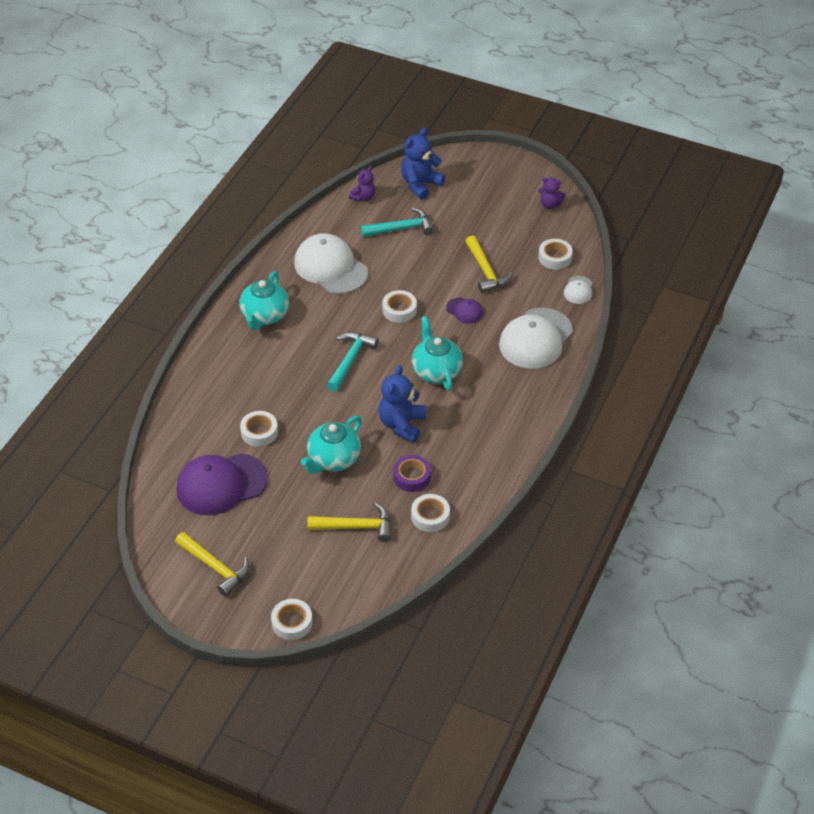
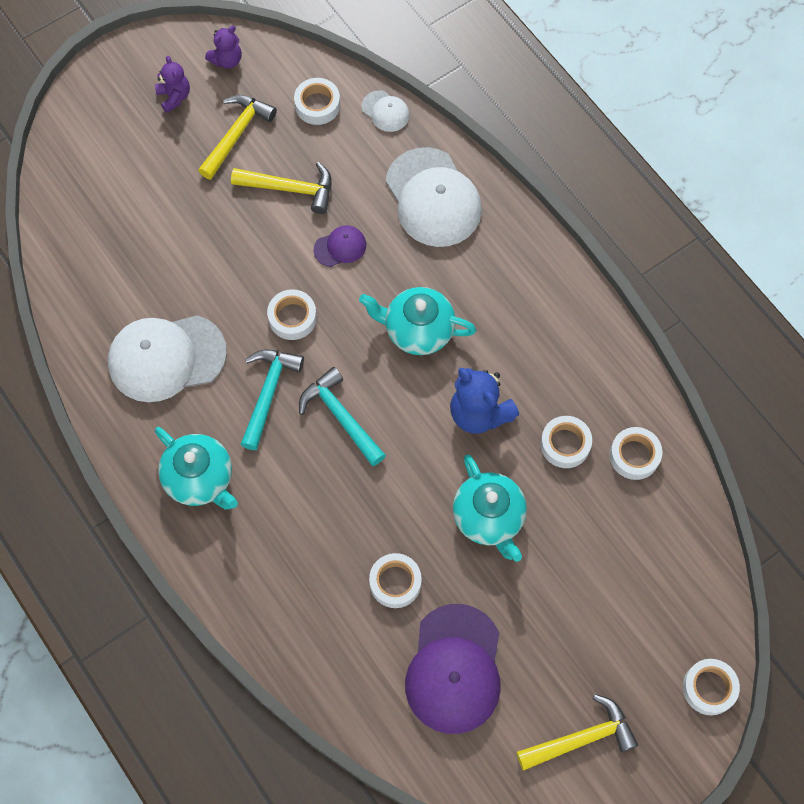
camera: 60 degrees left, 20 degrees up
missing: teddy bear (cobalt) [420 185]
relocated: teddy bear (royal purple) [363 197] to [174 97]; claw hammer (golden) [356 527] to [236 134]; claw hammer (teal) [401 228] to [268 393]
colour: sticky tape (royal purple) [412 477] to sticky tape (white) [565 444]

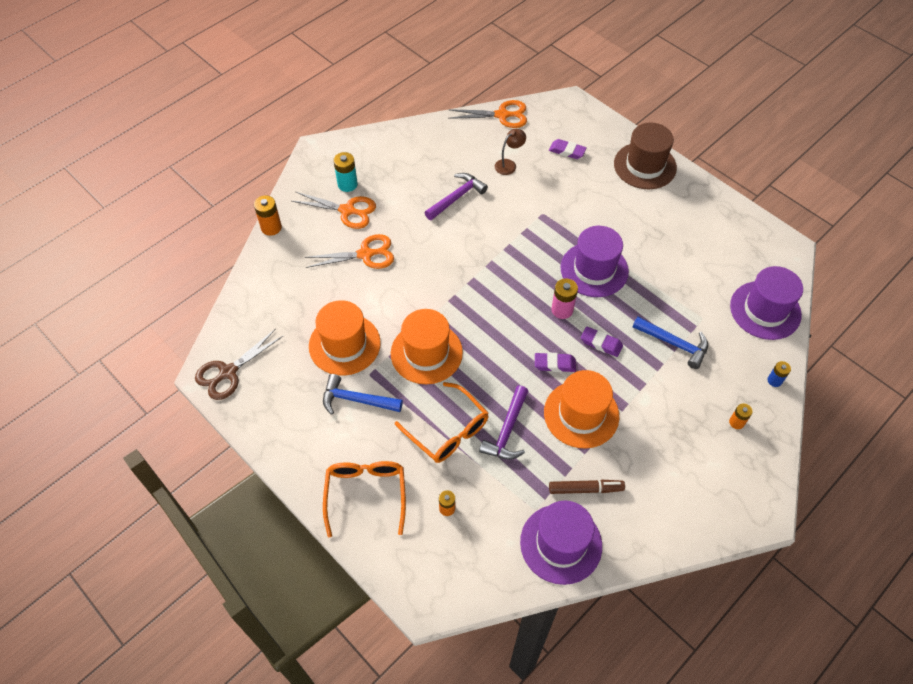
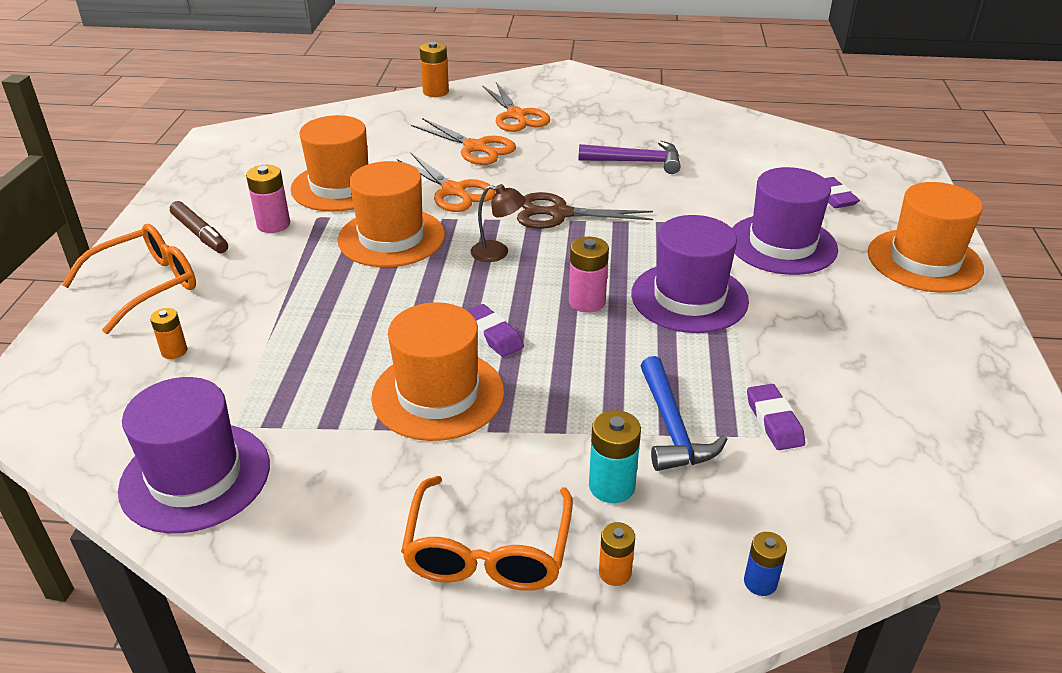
camera: 50 degrees right, 20 degrees down
missing: claw hammer (royal purple) [507 430]
relocated: marker pen (dark brown) [585 489] to [200 234]; shears (orange-coloured) [502 115] to [453 191]; eyeglasses (orange-coloured) [448 431] to [488 551]; lamp (dark brown) [509 164] to [497 253]; shears (dark brown) [228 372] to [560 214]; AA battery (teal) [347 184] to [611 486]; tall hat (royal purple) [765 310] to [782 244]; pencil eraser (royal purple) [601 343] to [774 421]
exchanged: claw hammer (cobalt) [357 400] to AA battery (rosy) [273 224]
colour: tall hat (dark brown) [645 166] to tall hat (orange-coloured) [924 261]

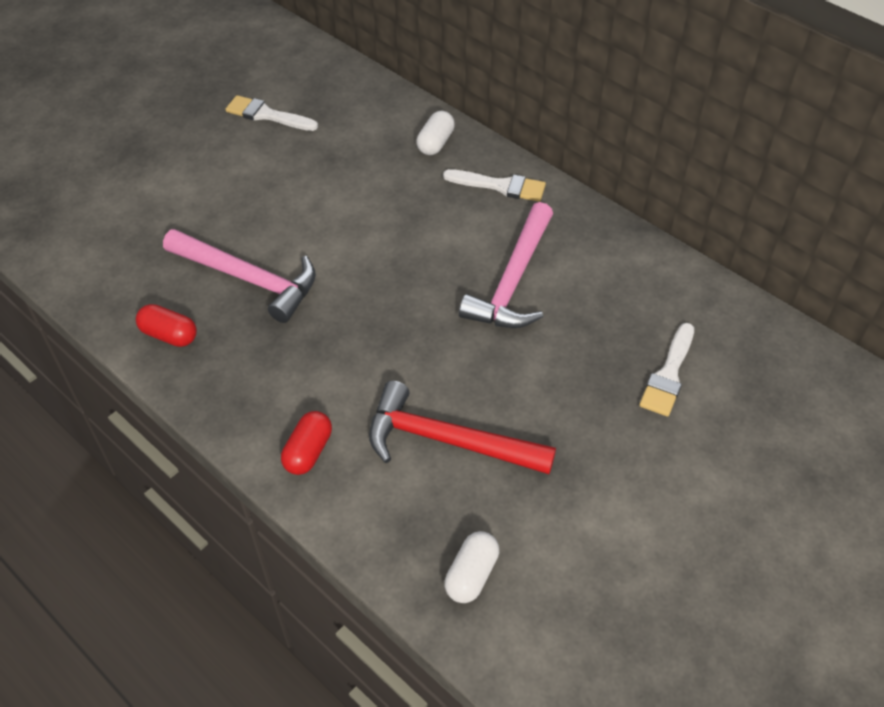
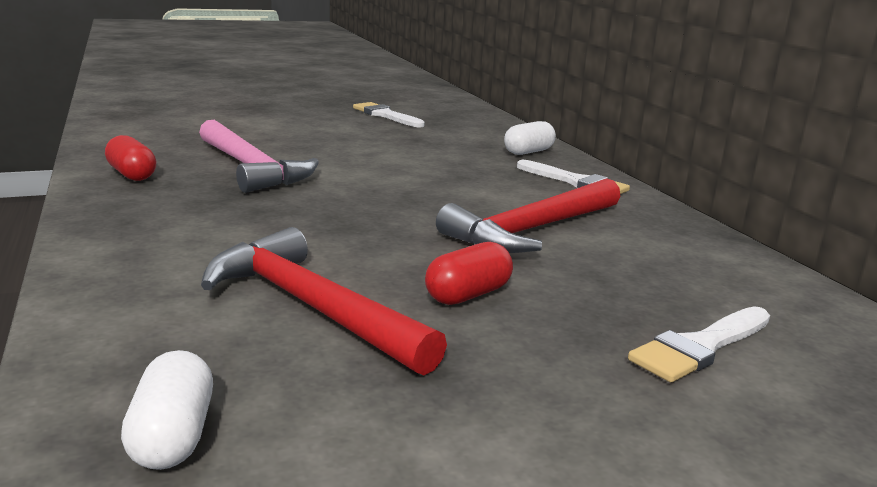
camera: 25 degrees right, 30 degrees down
relocated: pill (scarlet) [308 451] to [468 295]
colour: claw hammer (rosy) [513 281] to claw hammer (scarlet) [532 230]
spun: pill (white) [471 574] = [173 436] 60 degrees counterclockwise

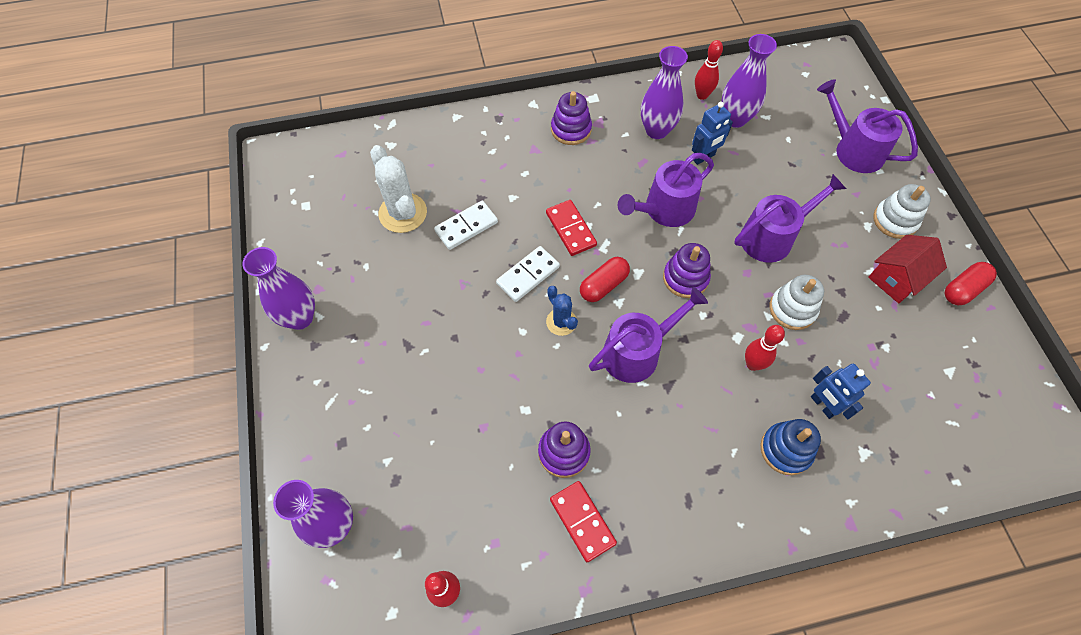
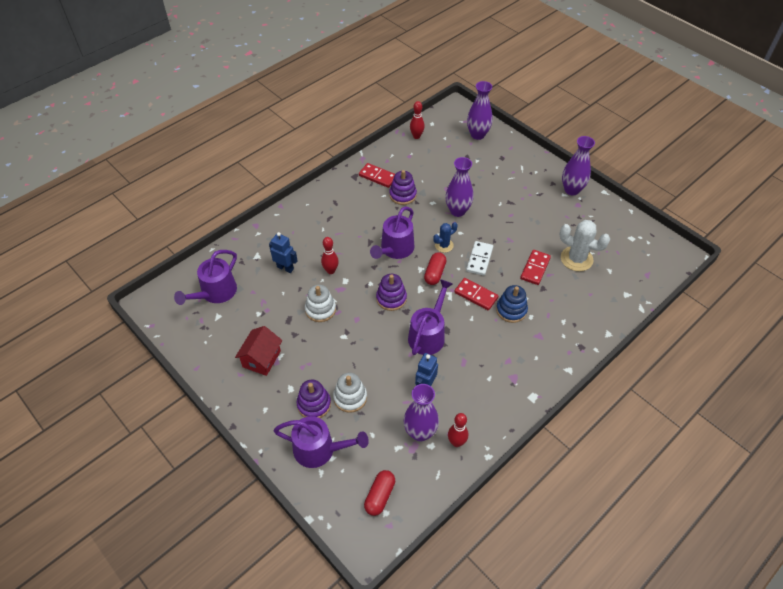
camera: 150 degrees right, 10 degrees down
relocated: watering can (royal purple) [772 237] to [215 293]; stacking rings (royal purple) [571 129] to [314 404]; stacking rings (white) [895 220] to [350 397]; pill (scarlet) [963 289] to [380 496]; flower vase (royal purple) [656 130] to [457 211]; stacking rings (cobalt) [786 450] to [511 310]
colour: domino (white) [466 226] to domino (scarlet) [535 268]
spun: cactus (cobalt) [561 322] = [444 245] 60 degrees counterclockwise

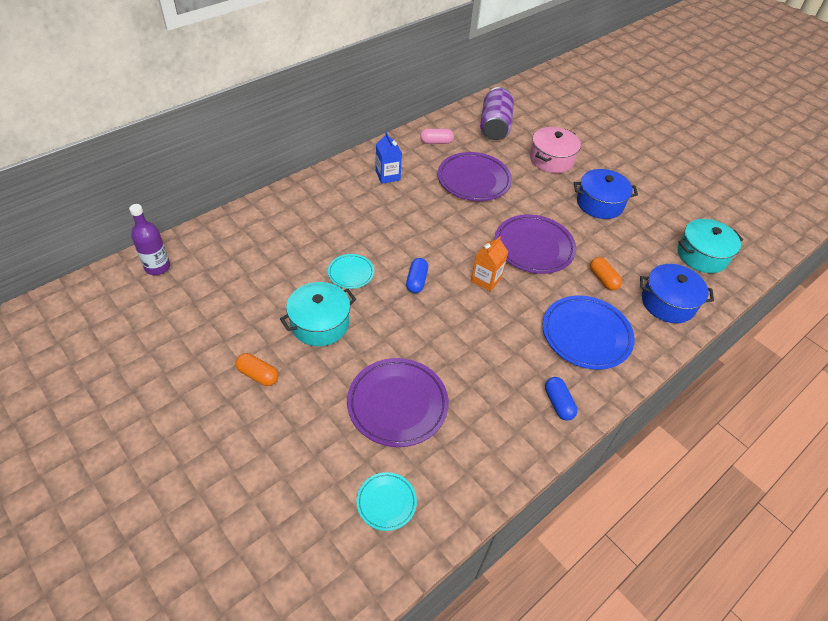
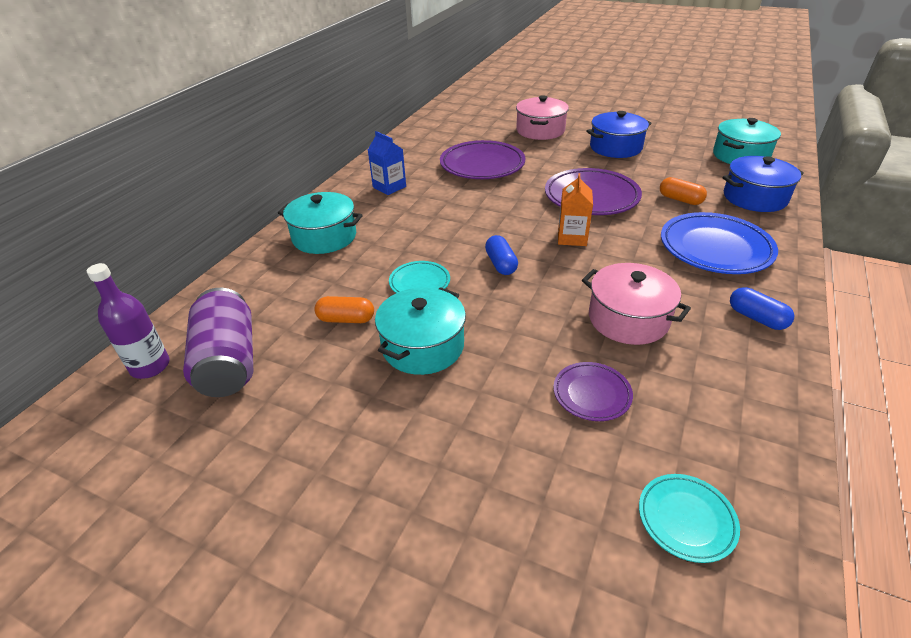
camera: 20 degrees left, 10 degrees down
missing: pill (rosy) [436 142]
appeared: pot (teal) [324 237]; pot (rosy) [628 319]
relocated: can (royal purple) [495 126] to [228 361]; pill (orange-coloured) [258 375] to [346 319]
size: flat dish (royal purple) [397 404] = [591 394] x0.54

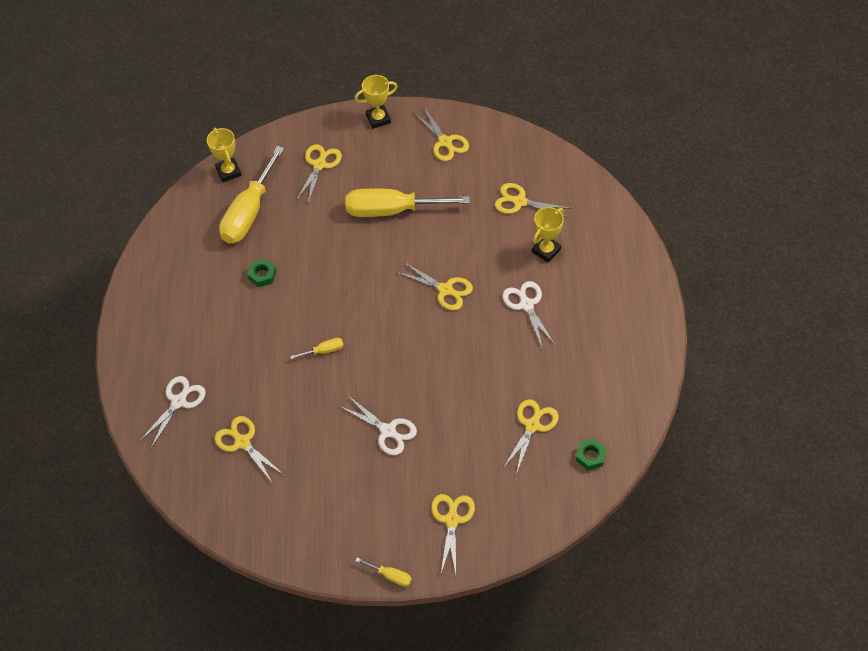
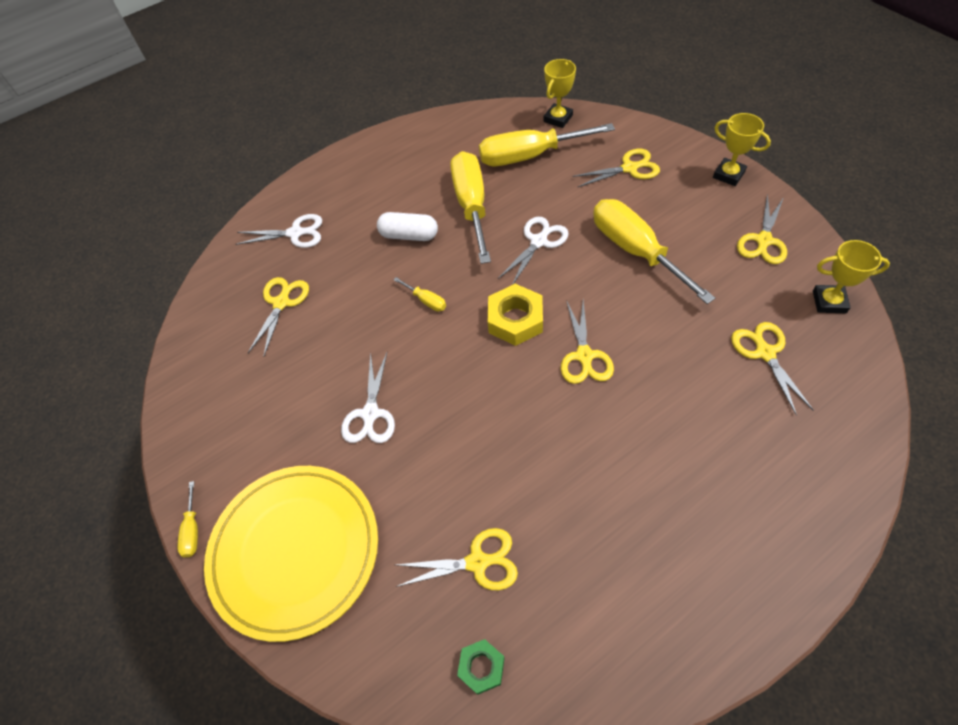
camera: 60 degrees right, 0 degrees up
appeared: pill (white) [409 235]; nut (golden) [515 319]
relocated: shears (white) [526 305] to [538 241]; award cup (golden) [546 250] to [829 302]
exchanged: shears (golden) [452 520] to flat dish (golden) [295 551]; nut (emerald) [262 275] to screwdriver (golden) [471 205]

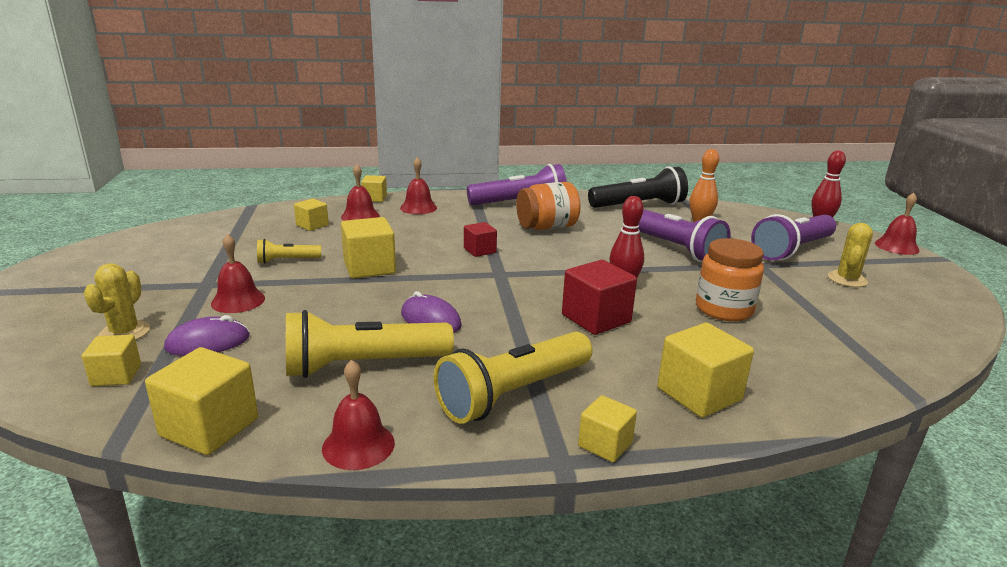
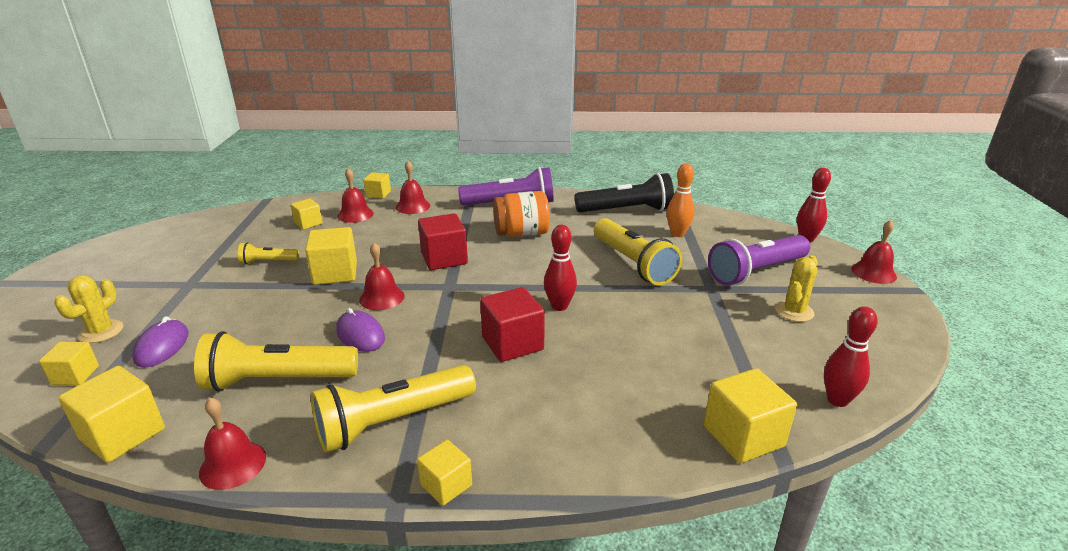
camera: 10 degrees right, 5 degrees up
missing: jam jar (orange-coloured) [724 309]
appeared: bowling pin (scarlet) [837 400]
relocated: school bell (scarlet) [238 300] to [382 297]; block (golden) [699 394] to [743 436]
colour: pocket torch (royal purple) [672 247] to pocket torch (golden) [633 263]
spun: computer mouse (royal purple) [208 342] = [162 346] 75 degrees counterclockwise
size: block (scarlet) [479 250] = [444 258] x1.67

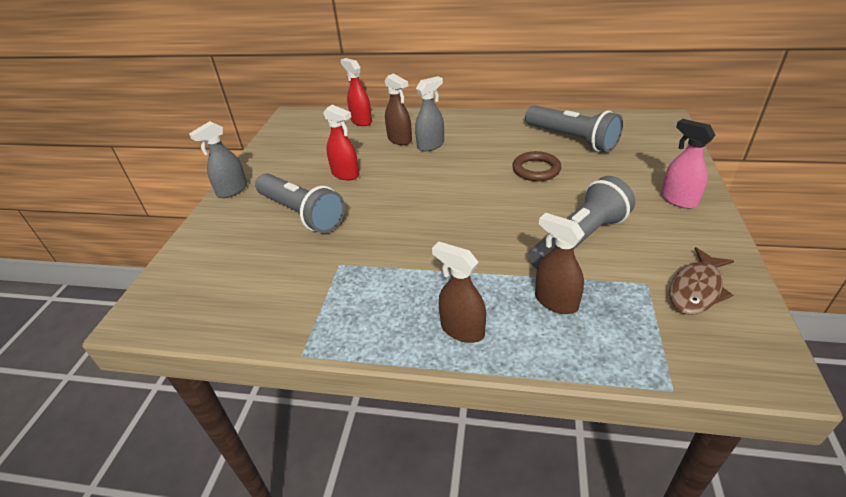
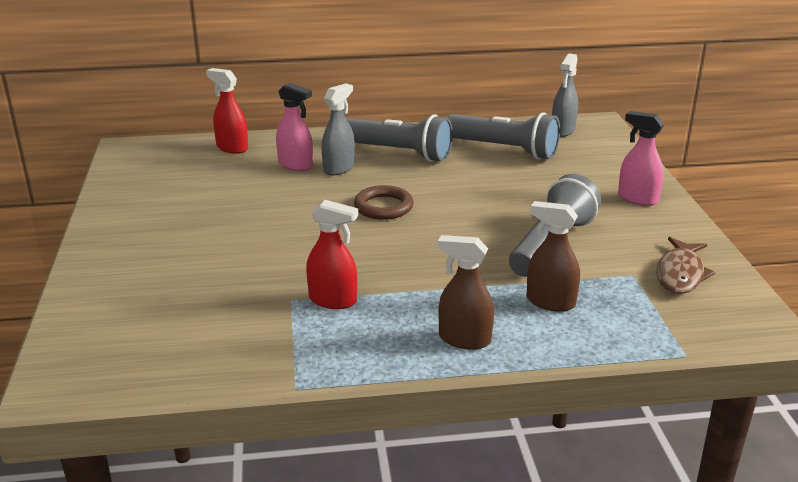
camera: 20 degrees left, 10 degrees down
relocated: sprayer (scarlet) [345 174] to [333 300]; pocket torch (grey) [301 214] to [398 153]; torus (dark brown) [536 170] to [383 207]; sprayer (grey) [232 190] to [562 131]
colour: sprayer (dark brown) [400 140] to sprayer (rosy) [296 165]

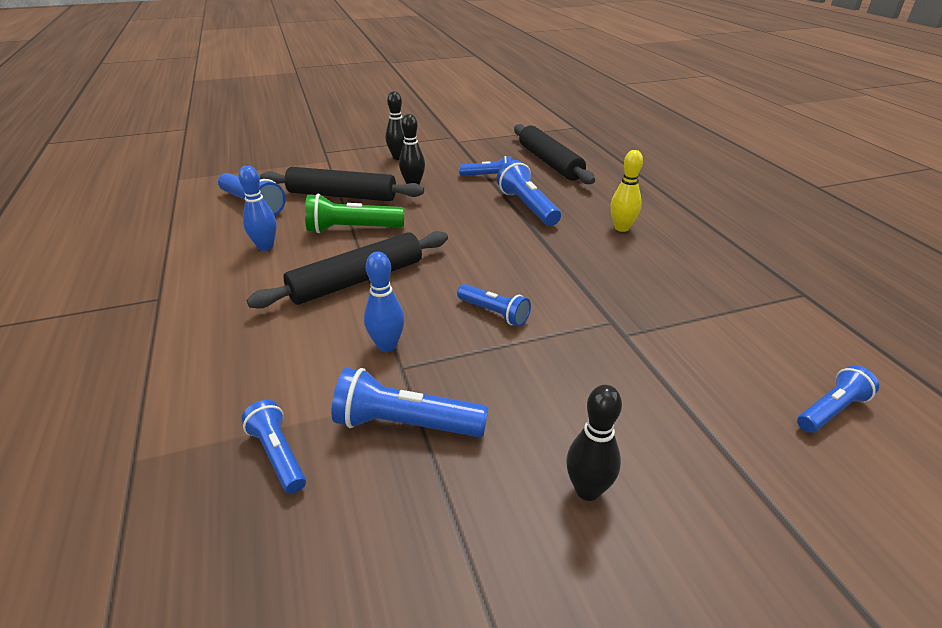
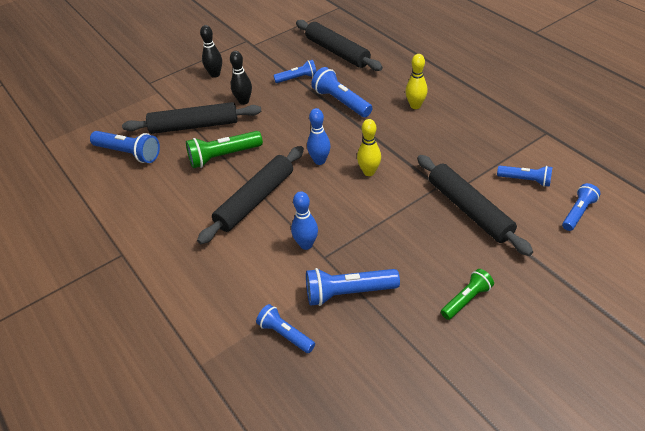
camera: 15 degrees left, 10 degrees up
appeared: bowling pin (golden) [369 172]; pastry roller (ebony) [469 210]
relocated: bowling pin (cobalt) [265 247] to [319 161]; pocket torch (cobalt) [494 313] to [525 180]
exchanged: bowling pin (ebony) [587 490] to pocket torch (emerald) [466 300]

